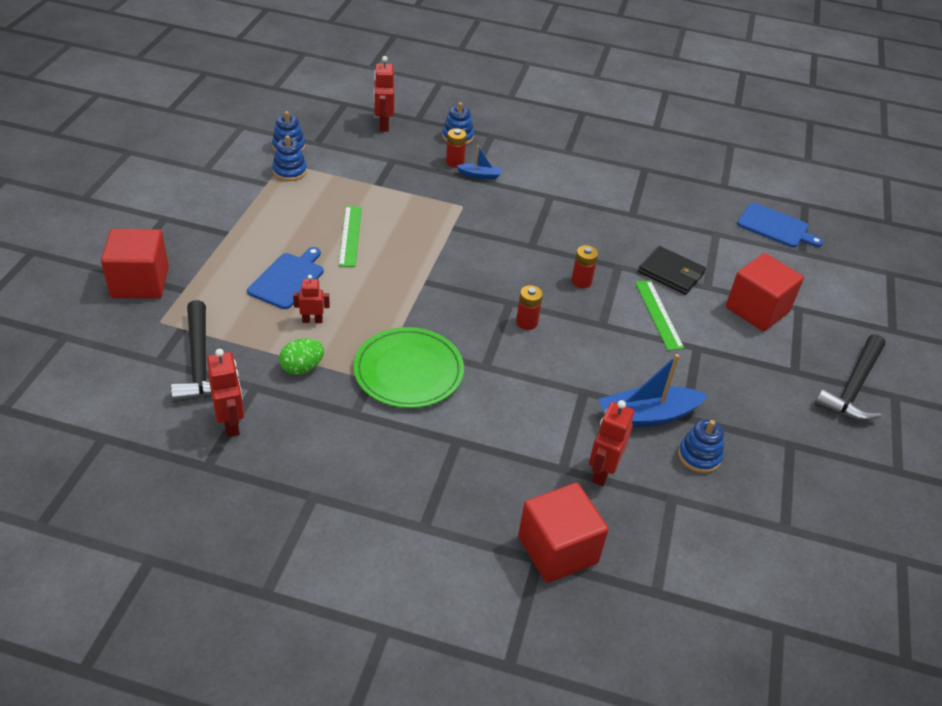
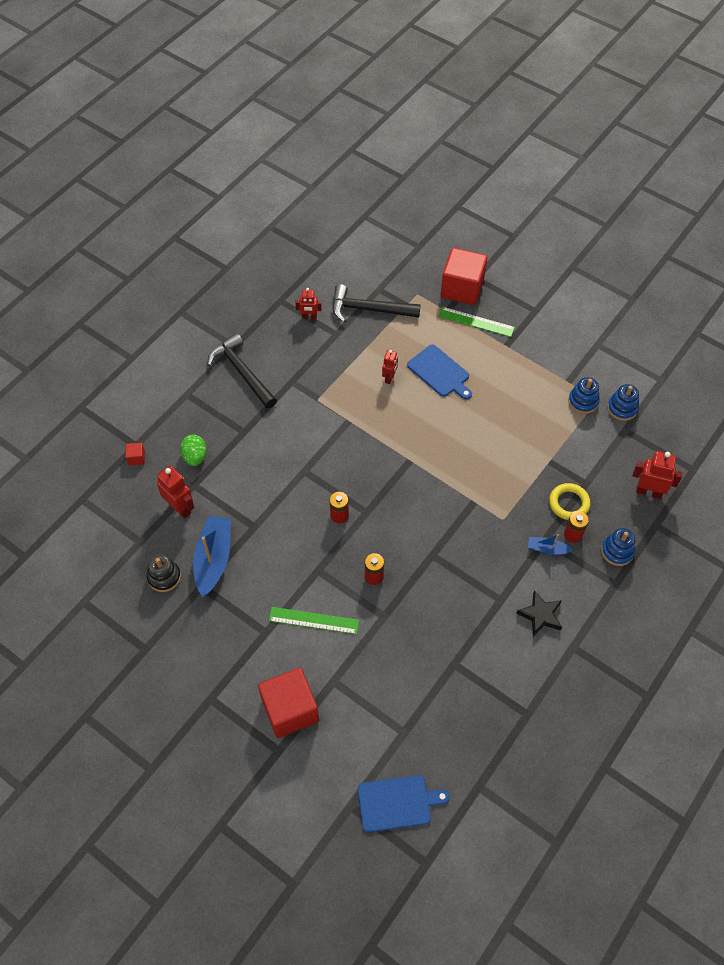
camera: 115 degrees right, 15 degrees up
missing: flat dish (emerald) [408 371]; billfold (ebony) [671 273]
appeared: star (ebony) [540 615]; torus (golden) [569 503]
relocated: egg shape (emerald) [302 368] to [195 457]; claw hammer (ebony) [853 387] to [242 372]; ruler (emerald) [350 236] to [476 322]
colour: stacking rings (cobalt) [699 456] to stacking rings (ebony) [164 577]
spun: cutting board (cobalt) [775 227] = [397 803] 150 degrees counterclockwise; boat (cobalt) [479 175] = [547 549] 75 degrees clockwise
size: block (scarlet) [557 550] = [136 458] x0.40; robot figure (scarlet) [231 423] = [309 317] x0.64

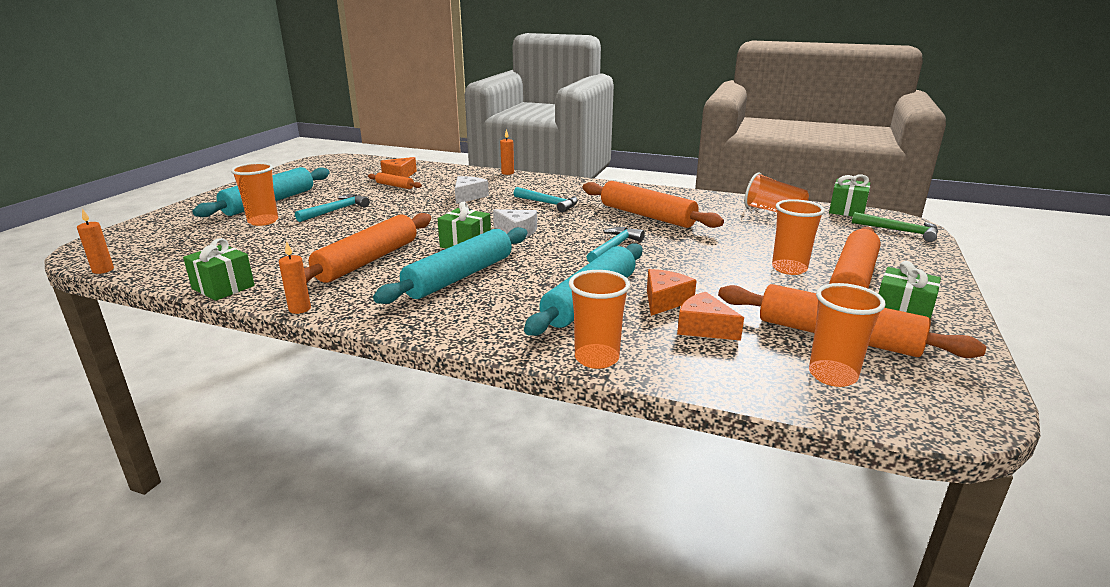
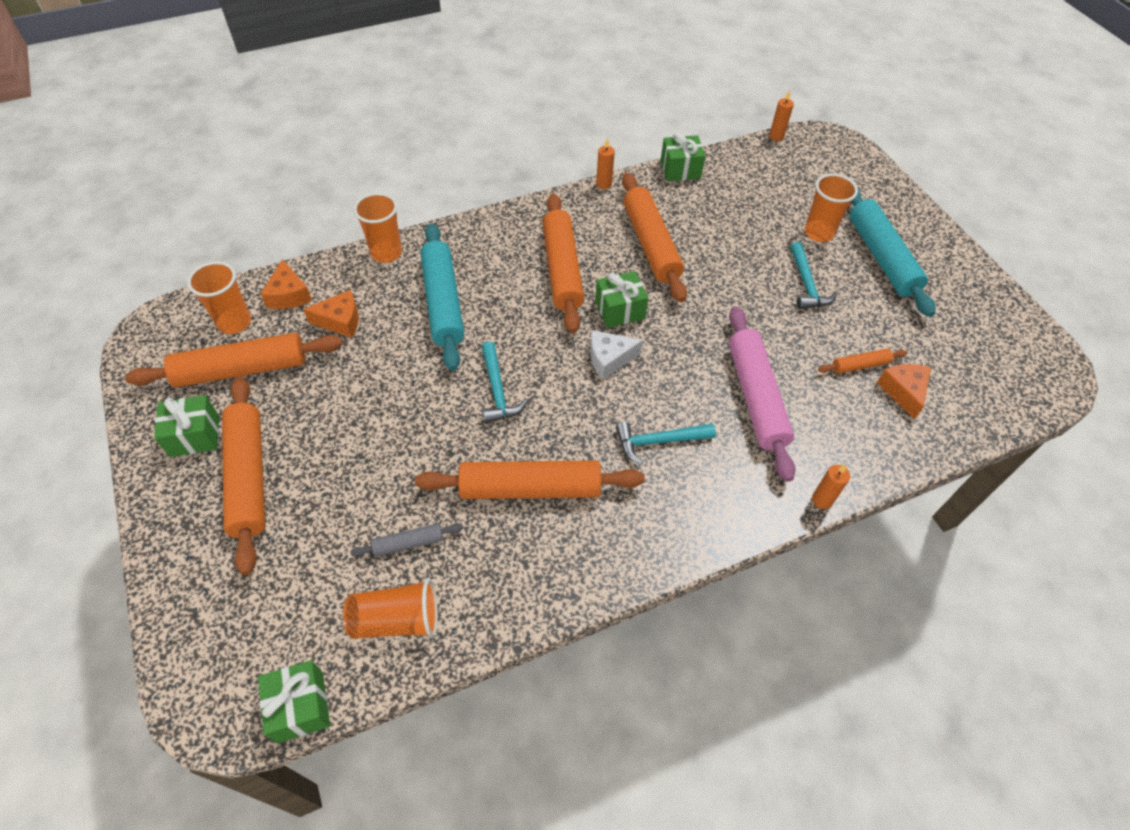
camera: 135 degrees right, 30 degrees up
missing: tumbler (orange-coloured) [789 269]; claw hammer (emerald) [899 231]
appeared: pastry roller (grey) [408 543]
relocated: cheese (orange-coloured) [664 301] to [289 295]
exchanged: cheese (white) [468 196] to pastry roller (rosy) [755 397]
colour: pastry roller (teal) [460 277] to pastry roller (orange-coloured) [562 269]

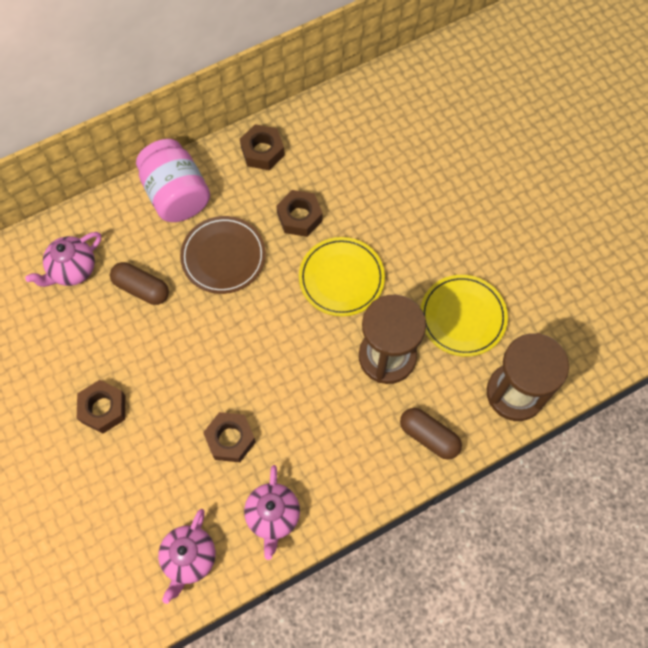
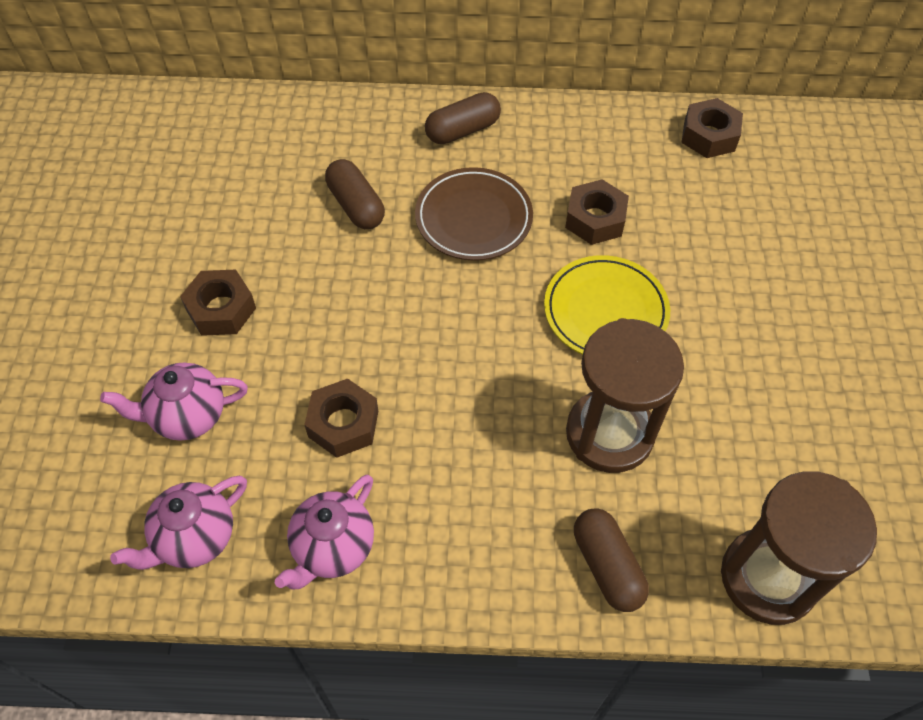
camera: 30 degrees right, 10 degrees down
missing: flat dish (golden) [462 317]
relocated: china teapot (rosy) [72 270] to [187 416]; nut (dark brown) [262 151] to [709 136]
exchanged: jam jar (rosy) [176 194] to pill (dark brown) [462 130]

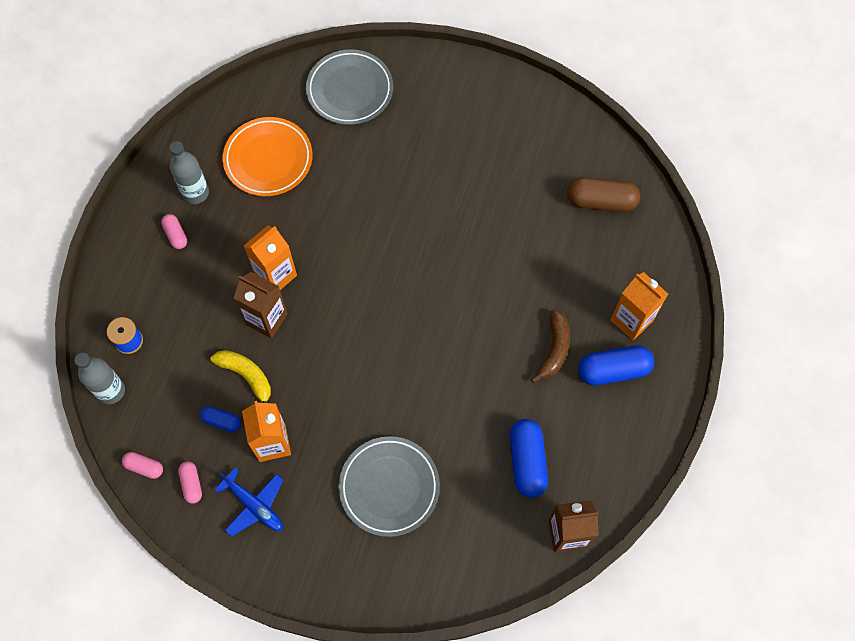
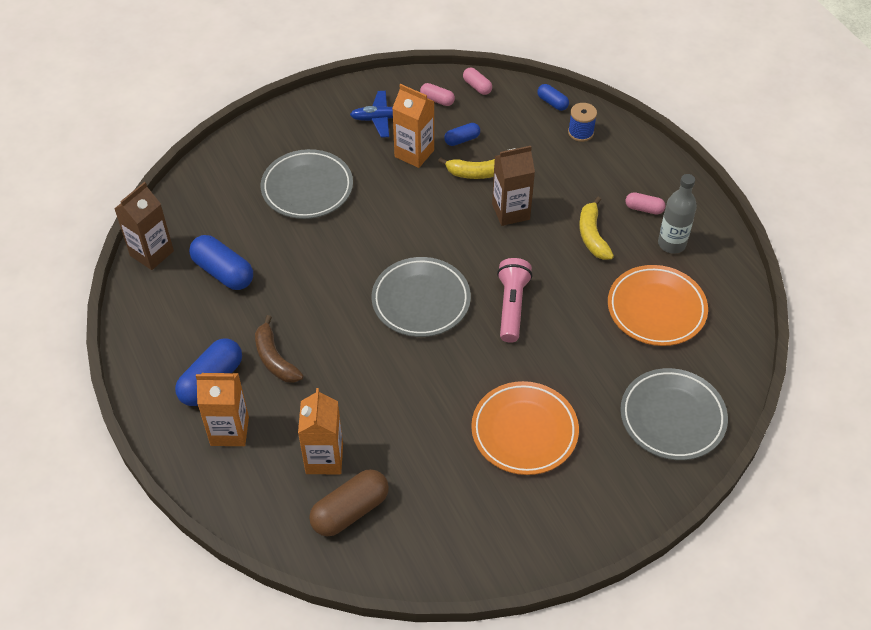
camera: 135 degrees right, 15 degrees down
appeared: flat dish (grey) [421 301]; flat dish (orange-coloured) [524 431]; pocket torch (rosy) [512 306]; banana fruit (golden) [592 235]
relocated: juice carton (orange-coloured) [276 275] to [324 459]
exchanged: bottle (grey) [111 391] to pill (cobalt) [552 103]
spun: pill (rosy) [144 467] = [477 86] 75 degrees clockwise

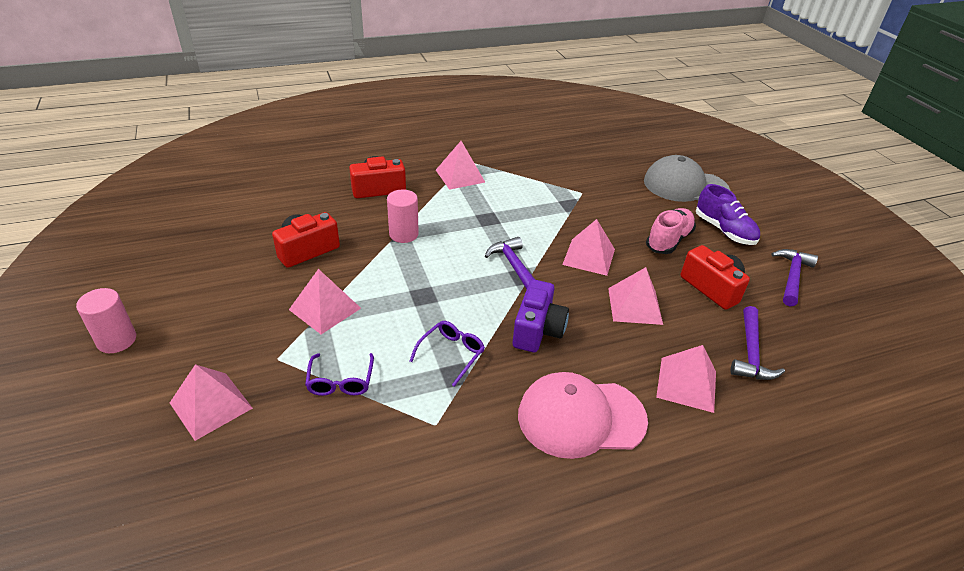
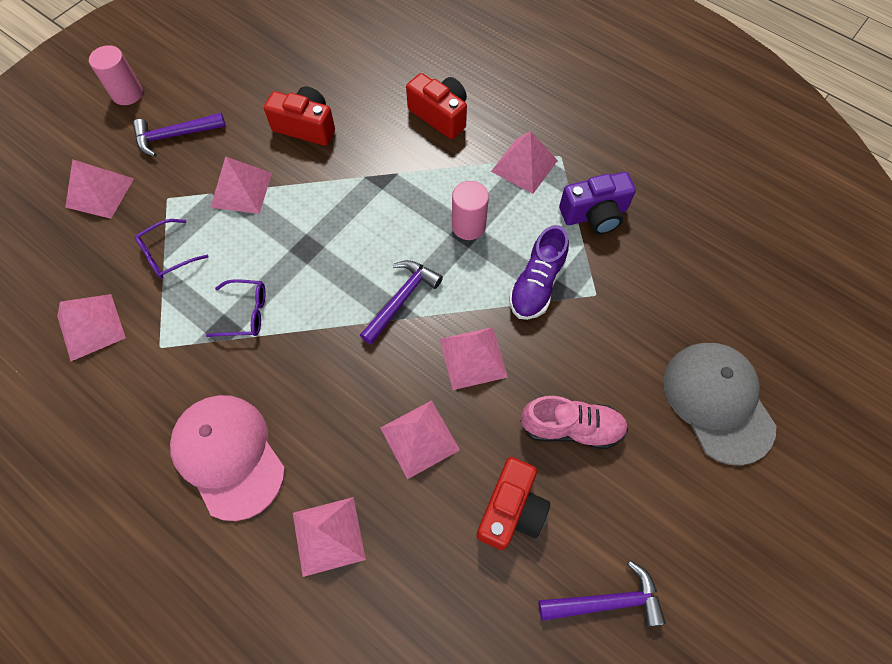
camera: 60 degrees right, 25 degrees up
appeared: pyramid shape (rosy) [91 327]
relocated: claw hammer (royal purple) [751 353] to [175 136]; cylinder shape (rosy) [403 234] to [468 226]; shoe (royal purple) [724 230] to [537 284]; compact camera (royal purple) [537 330] to [594 214]

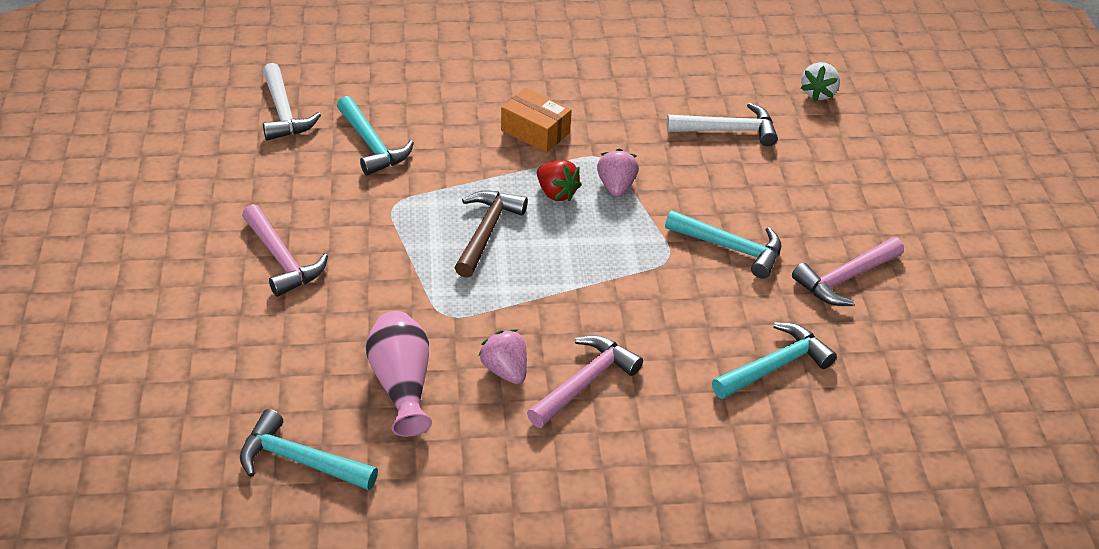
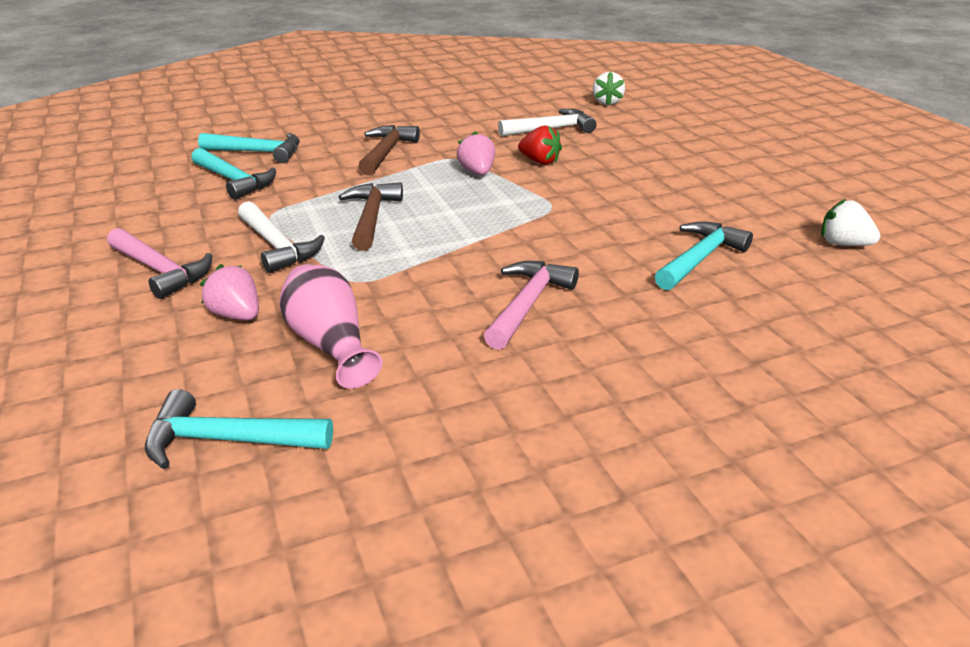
camera: 15 degrees left, 10 degrees down
missing: claw hammer (rosy) [845 278]
appeared: toy strawberry (white) [843 244]
relocated: claw hammer (teal) [731 248] to [258 152]; toy strawberry (rosy) [505 370] to [237 315]; claw hammer (white) [283 113] to [277 246]; toy strawberry (scarlet) [556 193] to [539 161]
exchanged: box (orange-coloured) [535 131] to claw hammer (dark brown) [386 152]

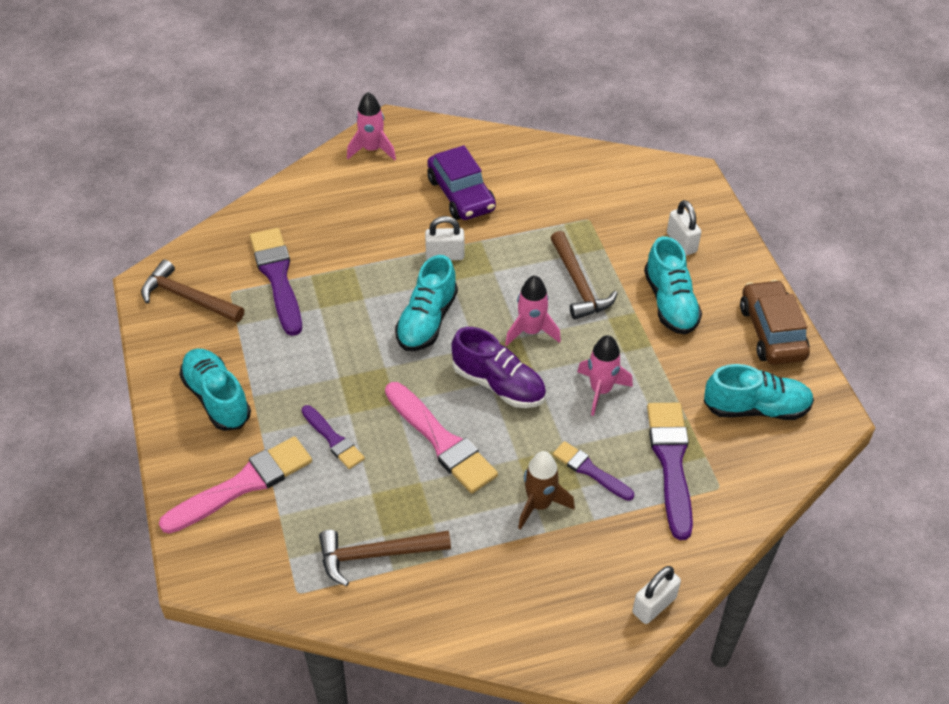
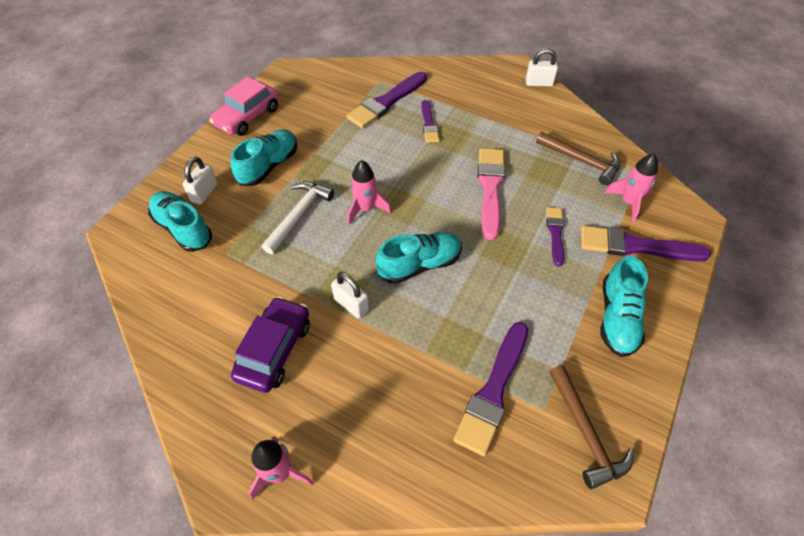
camera: 135 degrees left, 5 degrees up
missing: shoe (royal purple) [498 384]; rocket (dark brown) [539 504]
relocated: shoe (teal) [756 408] to [183 229]; lock (white) [654 605] to [539 83]; rocket (rosy) [600 390] to [628 202]
colour: automobile (dark brown) [772 332] to automobile (rosy) [247 116]; claw hammer (dark brown) [578 284] to claw hammer (white) [299 215]; paintbrush (rosy) [243 484] to paintbrush (royal purple) [635 246]

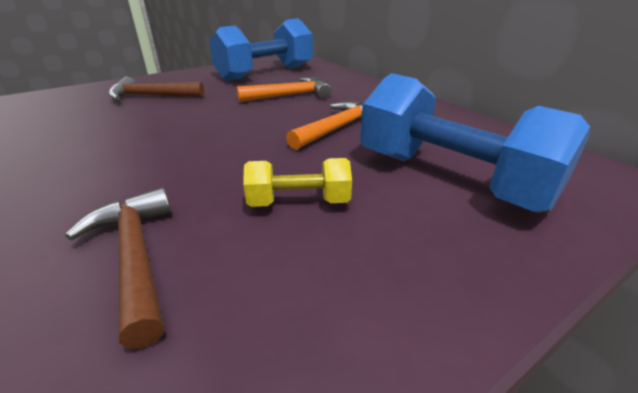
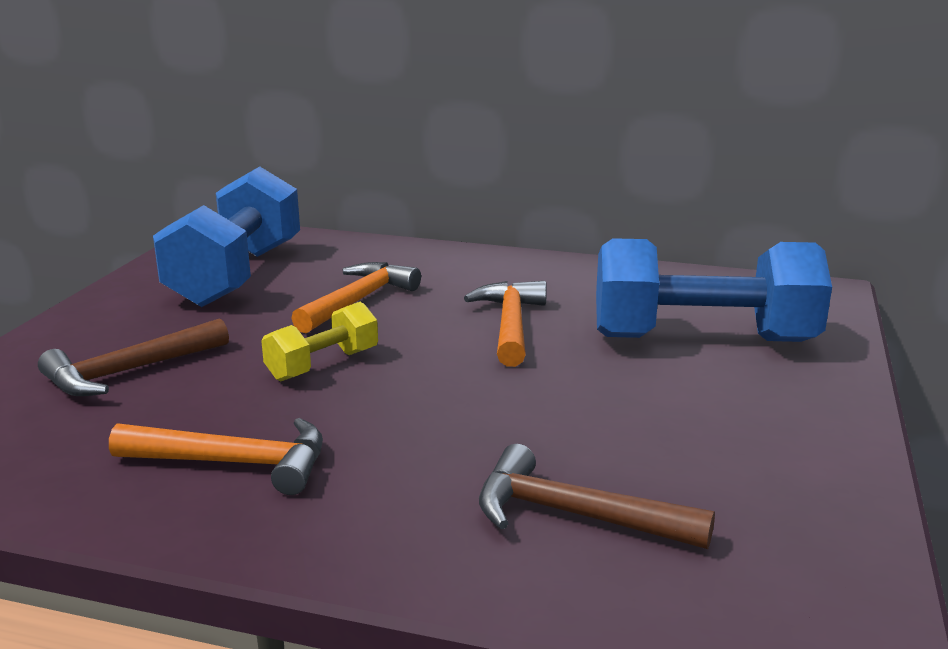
camera: 40 degrees left, 10 degrees down
appeared: claw hammer (orange-coloured) [234 463]
relocated: hand weight (golden) [299 202] to [323 365]

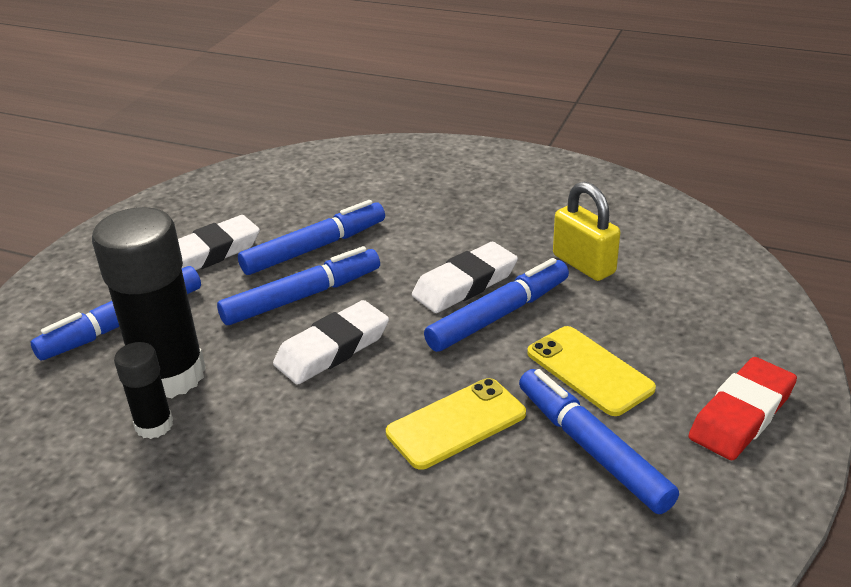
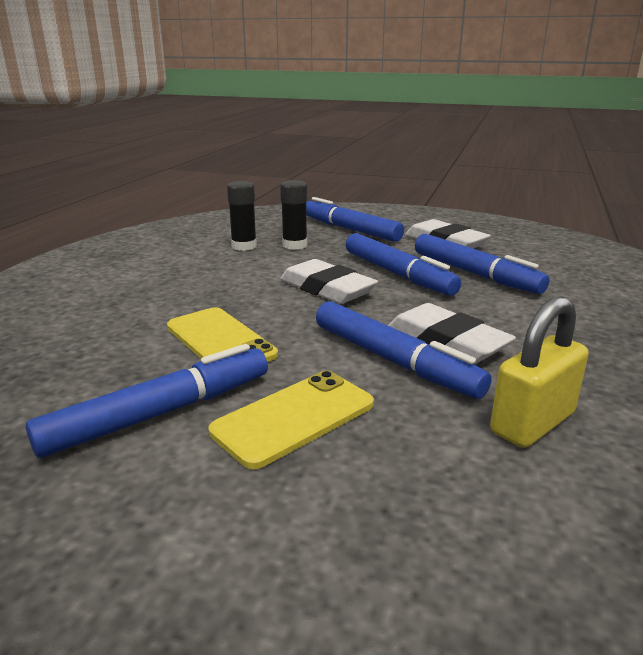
camera: 85 degrees right, 10 degrees down
missing: pencil eraser (scarlet) [741 415]
size: glue stick (ebony) [170 375] = [294 245] x0.50

